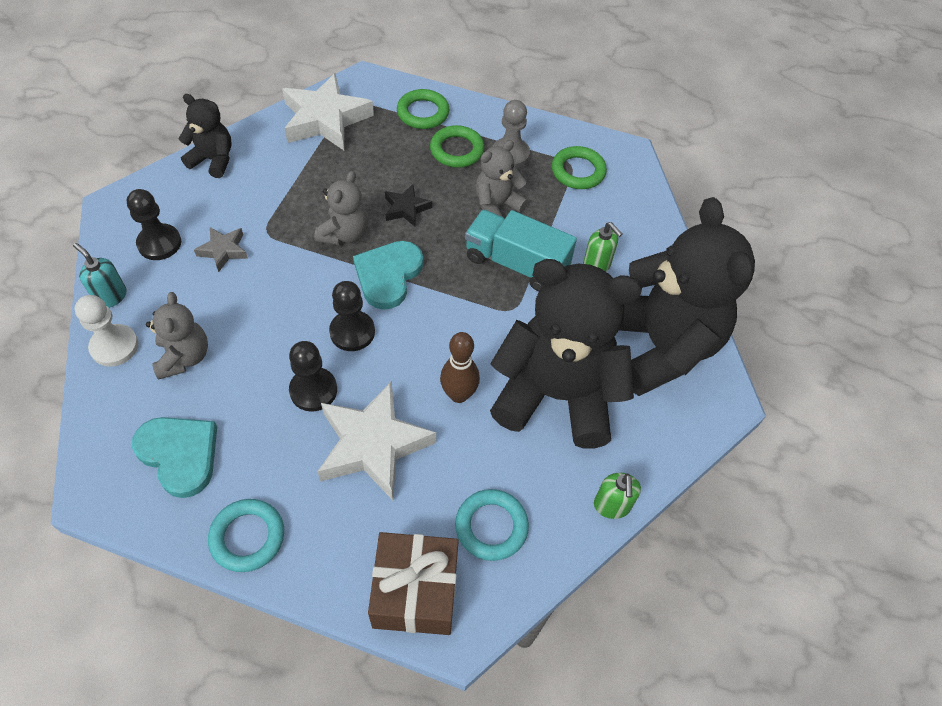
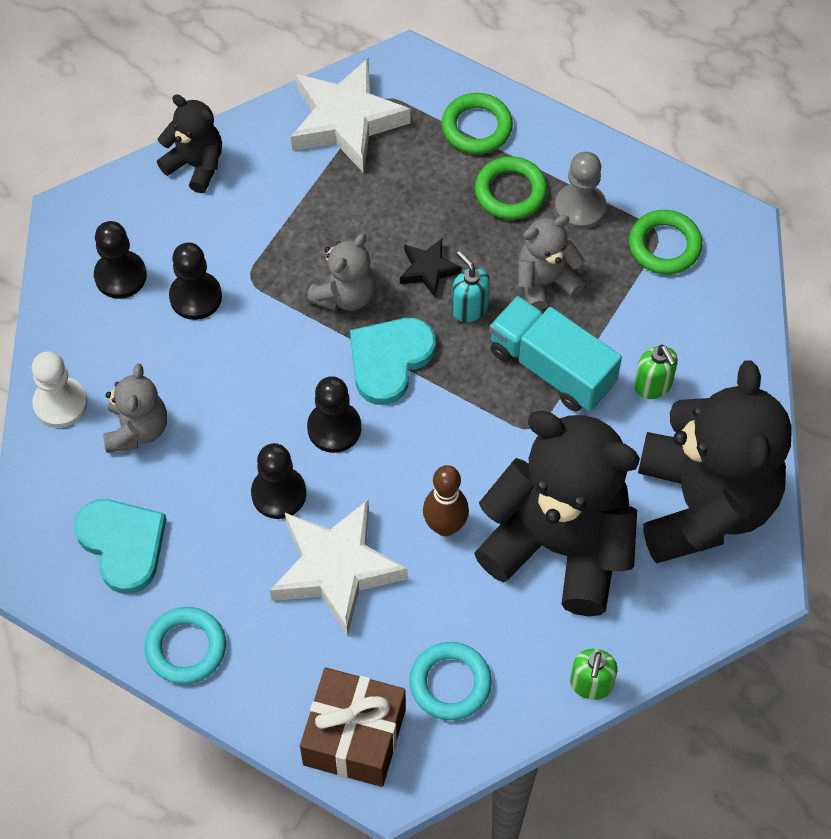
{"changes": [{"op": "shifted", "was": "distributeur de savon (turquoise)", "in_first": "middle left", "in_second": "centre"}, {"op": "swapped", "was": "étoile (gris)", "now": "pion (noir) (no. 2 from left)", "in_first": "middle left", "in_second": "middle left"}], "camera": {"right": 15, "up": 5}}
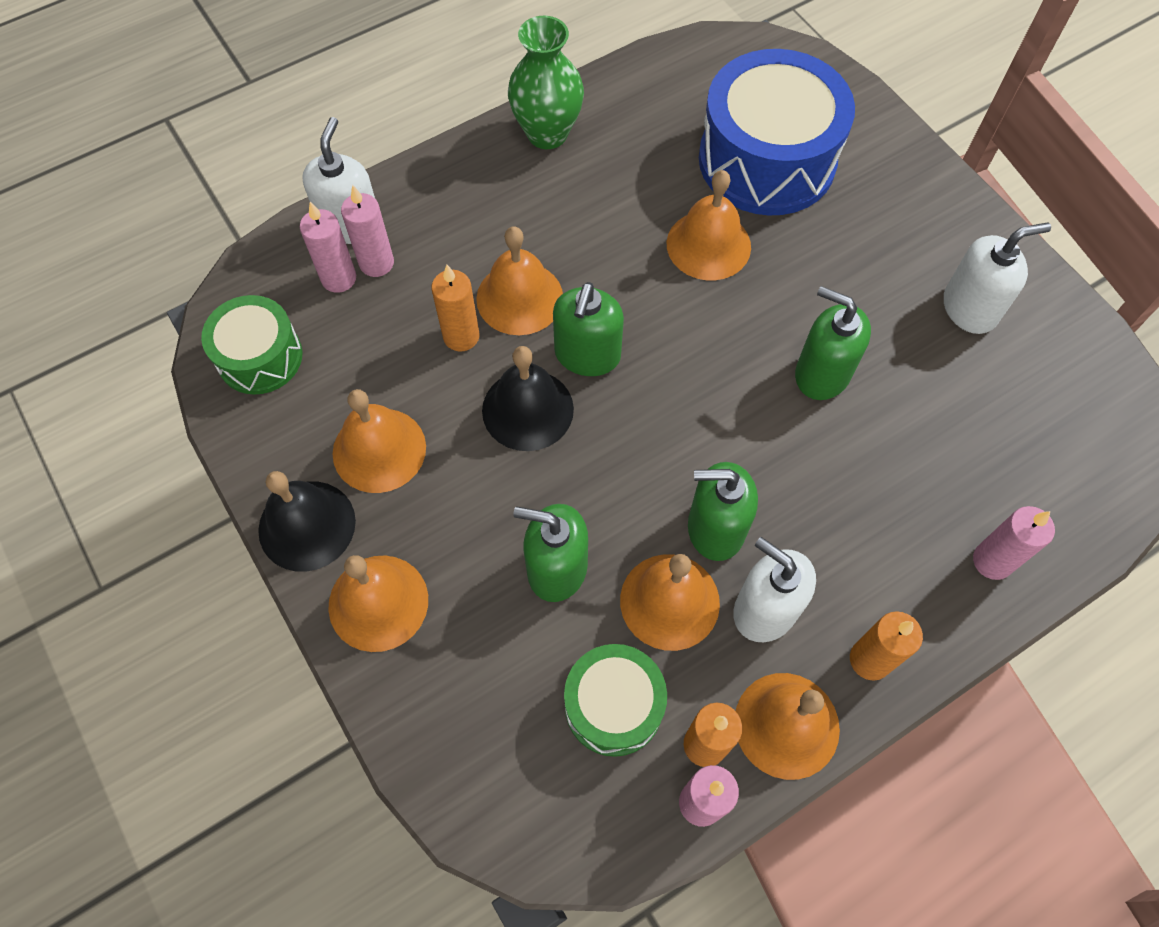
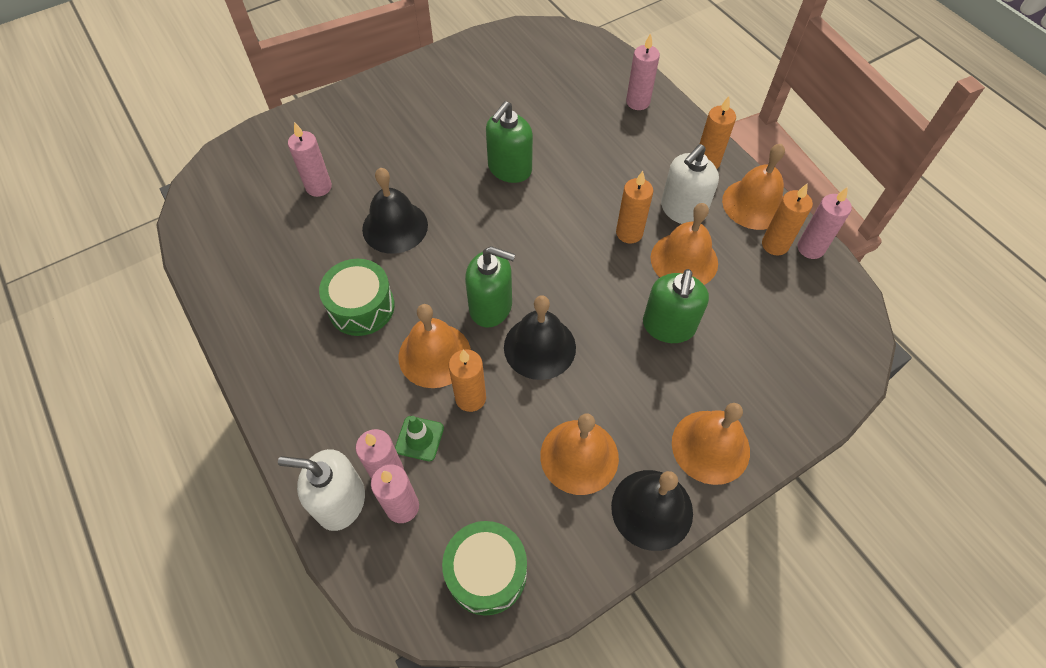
{"changes": [{"op": "gone", "was": "vase (vert)", "in_first": "top centre"}, {"op": "gone", "was": "distributeur de savon (blanc) (no. 3 from left)", "in_first": "top right"}, {"op": "new", "now": "cône de chantier (vert)", "in_second": "centre"}, {"op": "shifted", "was": "tambour (vert) (no. 2 from left in the first image)", "now": "tambour (vert) (no. 1 from left)", "in_first": "bottom centre", "in_second": "centre"}, {"op": "swapped", "was": "distributeur de savon (vert) (no. 3 from left)", "now": "bougie (orange) (no. 2 from left)", "in_first": "centre", "in_second": "top centre"}, {"op": "swapped", "was": "tambour (bleu)", "now": "bougie (rose) (no. 1 from left)", "in_first": "top right", "in_second": "top left"}, {"op": "repainted", "was": "cloche (orange) (no. 5 from left)", "now": "cloche (noir) (no. 1 from left)", "in_first": "top centre", "in_second": "top centre"}], "camera": {"right": -90, "up": -5}}
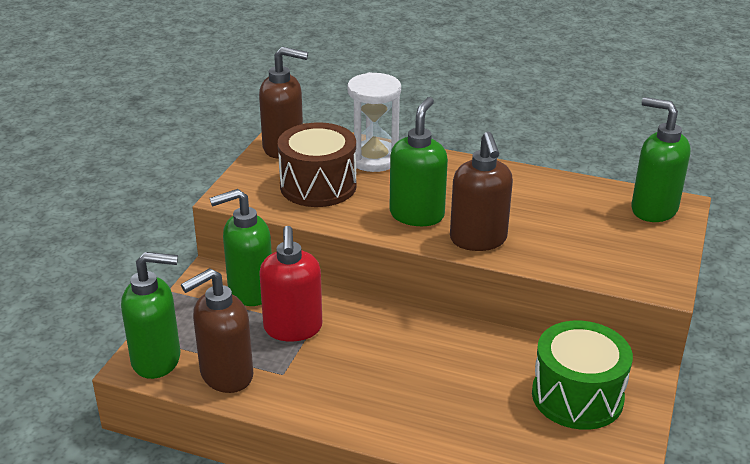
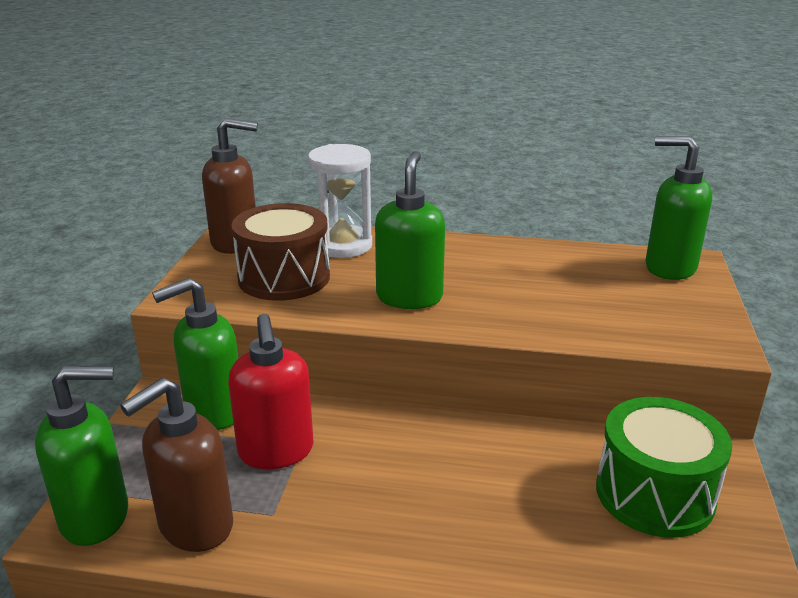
{"changes": [{"op": "gone", "was": "distributeur de savon (marron) (no. 3 from left)", "in_first": "centre"}], "camera": {"right": -10, "up": -5}}
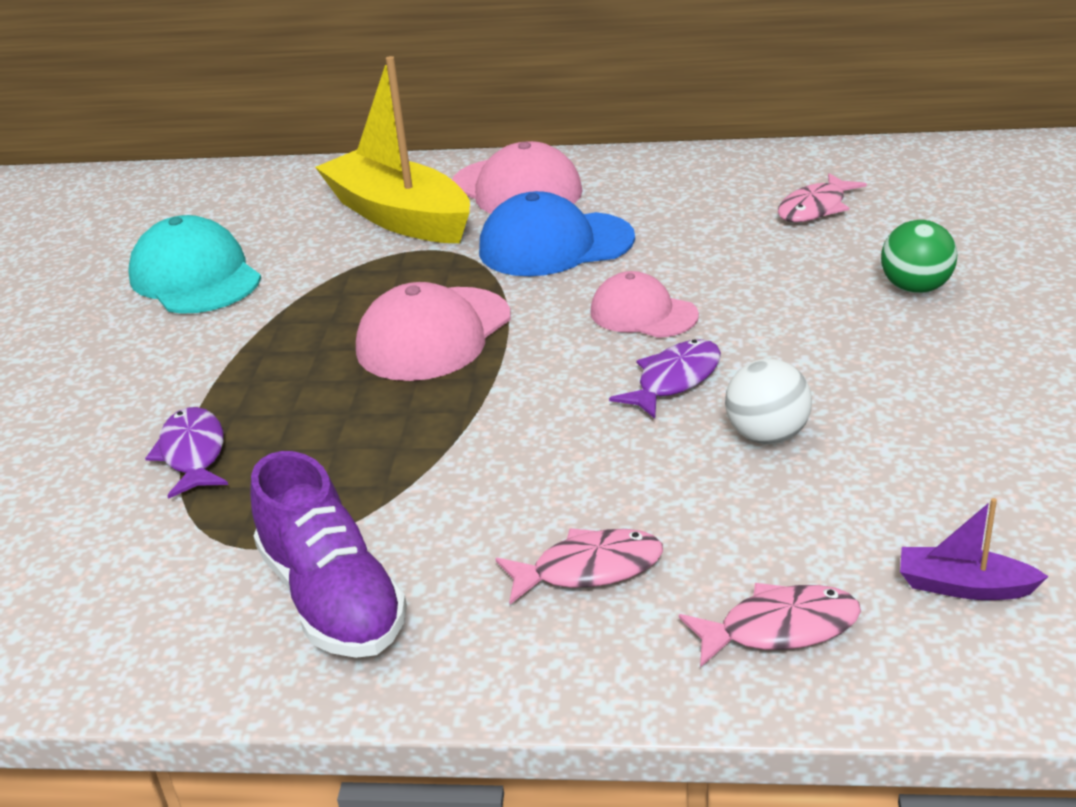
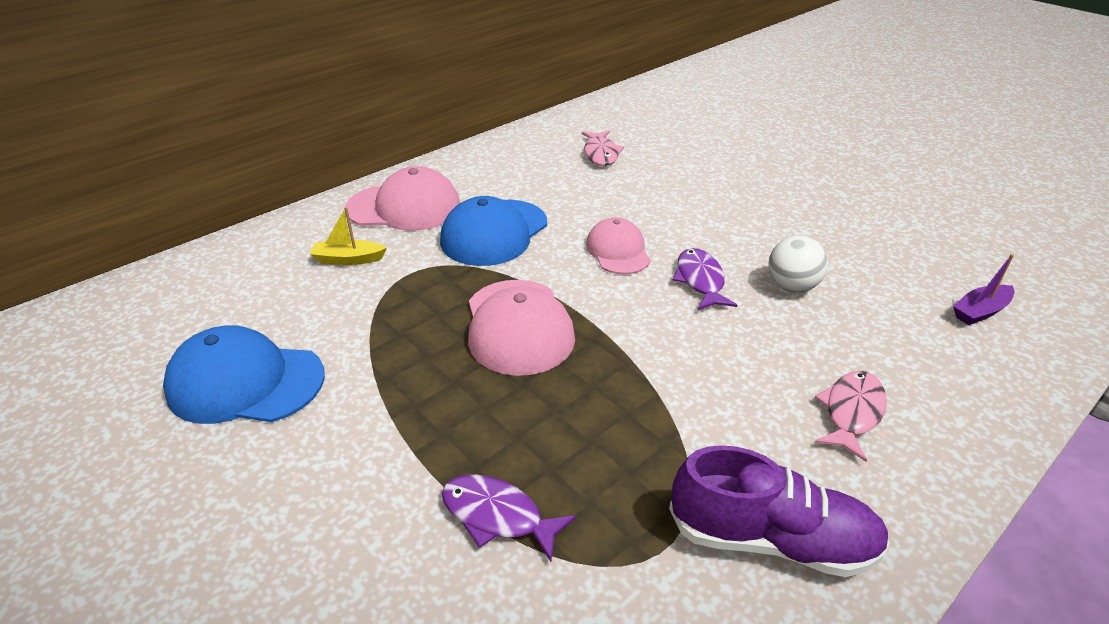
{"changes": [{"op": "gone", "was": "poisson (rose) (no. 2 from left)", "in_first": "bottom right"}, {"op": "gone", "was": "balle (vert)", "in_first": "top right"}, {"op": "repainted", "was": "casquette (turquoise)", "now": "casquette (bleu) (no. 1 from left)", "in_first": "top left", "in_second": "middle left"}, {"op": "rotated", "was": "casquette (rose) (no. 3 from left)", "in_first": "centre", "in_second": "centre", "clockwise": 90}, {"op": "scaled", "was": "bateau (jaune)", "in_first": "top centre", "in_second": "middle left", "ratio": 0.42}], "camera": {"right": -50, "up": 5}}
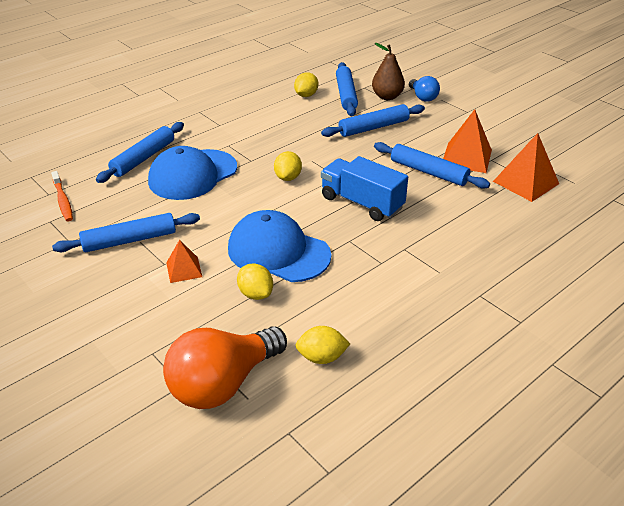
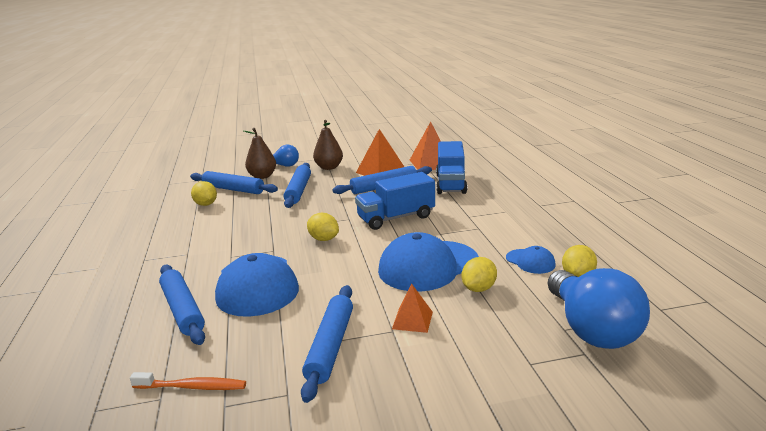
{"changes": [{"op": "new", "now": "poire (marron) (no. 2 from left)", "in_second": "centre"}, {"op": "new", "now": "camion (bleu) (no. 2 from left)", "in_second": "centre"}, {"op": "new", "now": "casquette (bleu) (no. 3 from left)", "in_second": "middle right"}, {"op": "repainted", "was": "ampoule (orange)", "now": "ampoule (bleu) (no. 2 from left)", "in_first": "bottom centre", "in_second": "bottom right"}, {"op": "rotated", "was": "citron (jaune) (no. 1 from left in the first image)", "in_first": "centre", "in_second": "centre", "clockwise": -45}], "camera": {"right": -60, "up": -15}}
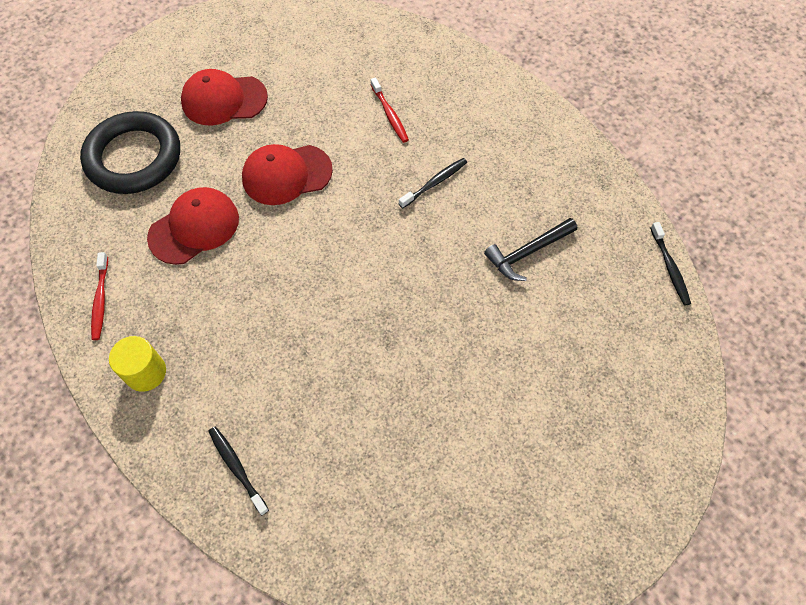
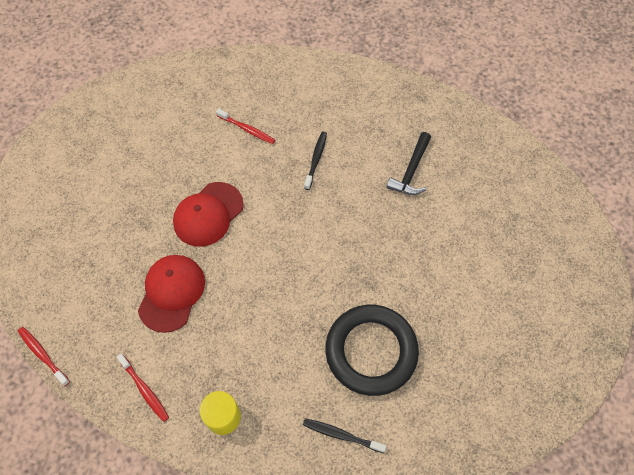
{"changes": [{"op": "gone", "was": "casquette (rouge) (no. 2 from left)", "in_first": "top left"}, {"op": "gone", "was": "brosse à dents (noir) (no. 3 from left)", "in_first": "middle right"}, {"op": "new", "now": "brosse à dents (rouge) (no. 1 from left)", "in_second": "bottom left"}, {"op": "shifted", "was": "anneau (noir)", "in_first": "top left", "in_second": "bottom centre"}], "camera": {"right": -35, "up": 0}}
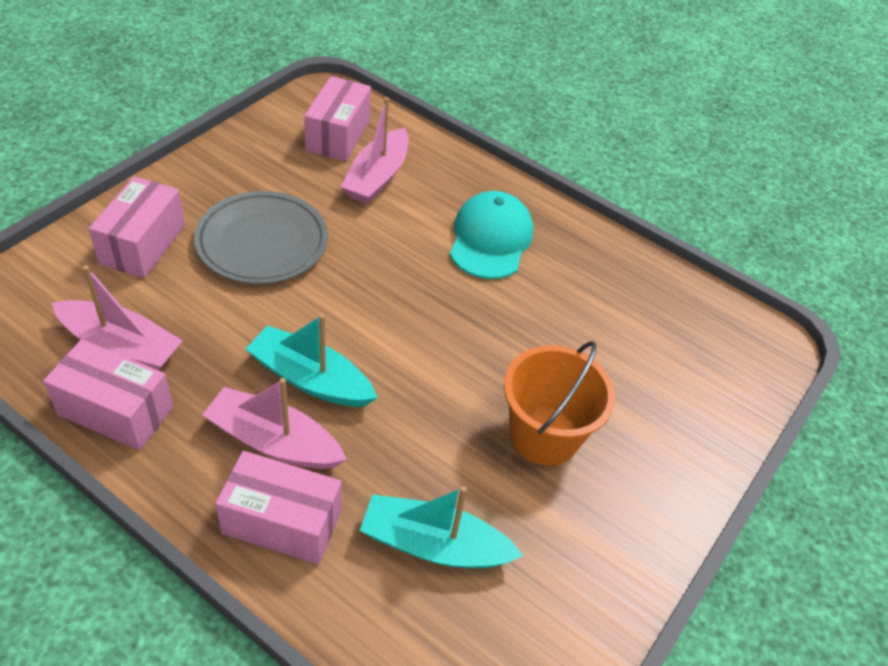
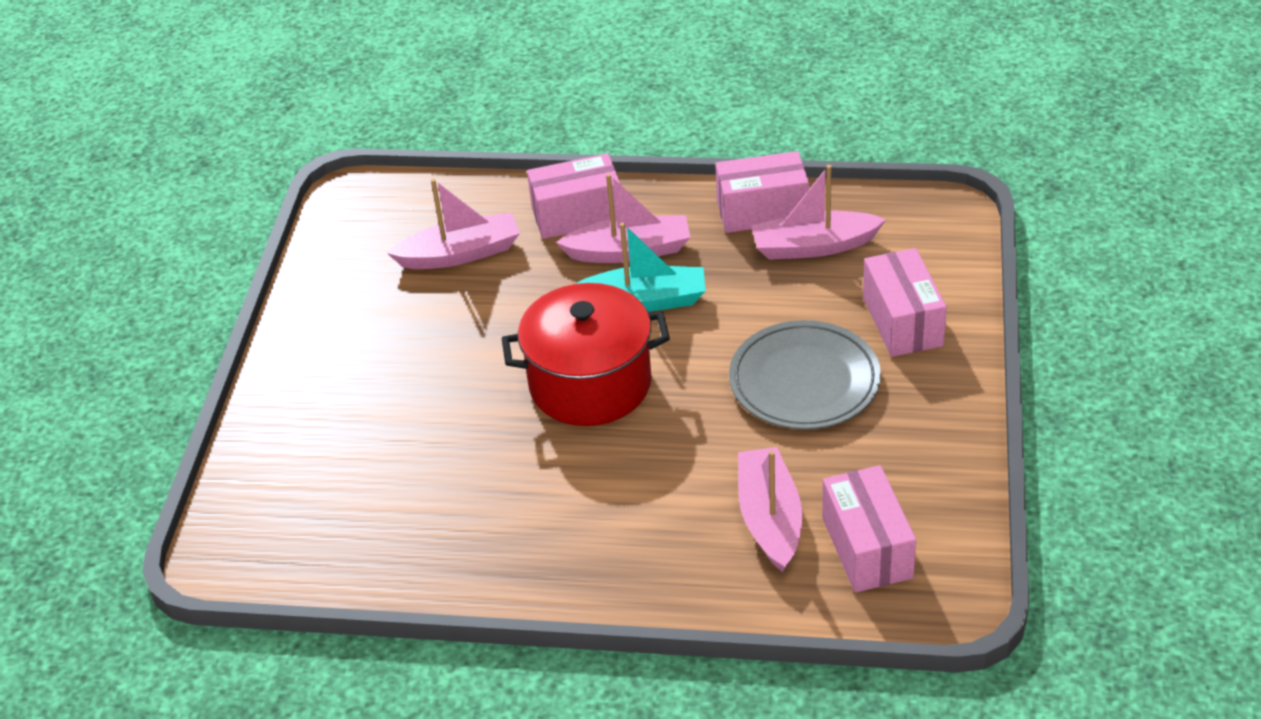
{"changes": [{"op": "gone", "was": "casquette (turquoise)", "in_first": "centre"}, {"op": "gone", "was": "seau (orange)", "in_first": "centre"}, {"op": "new", "now": "marmite (rouge)", "in_second": "centre"}, {"op": "repainted", "was": "bateau (turquoise) (no. 2 from left)", "now": "bateau (rose) (no. 1 from left)", "in_first": "bottom centre", "in_second": "top centre"}], "camera": {"right": 160, "up": -5}}
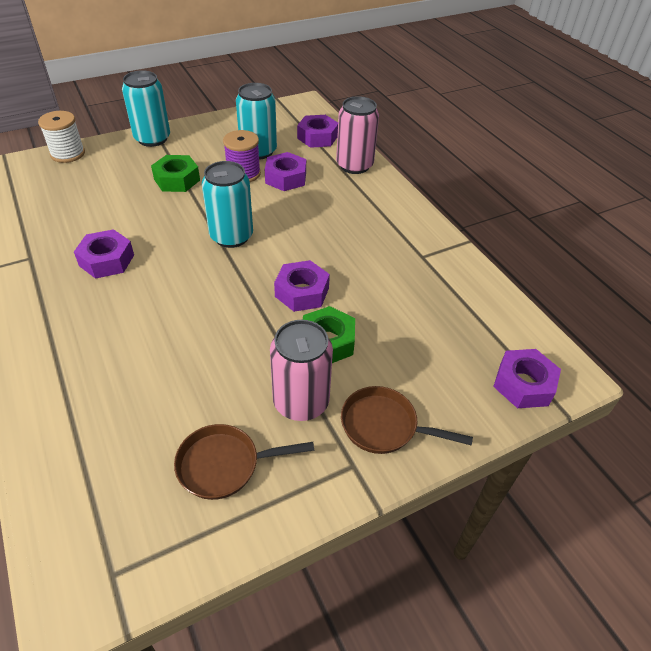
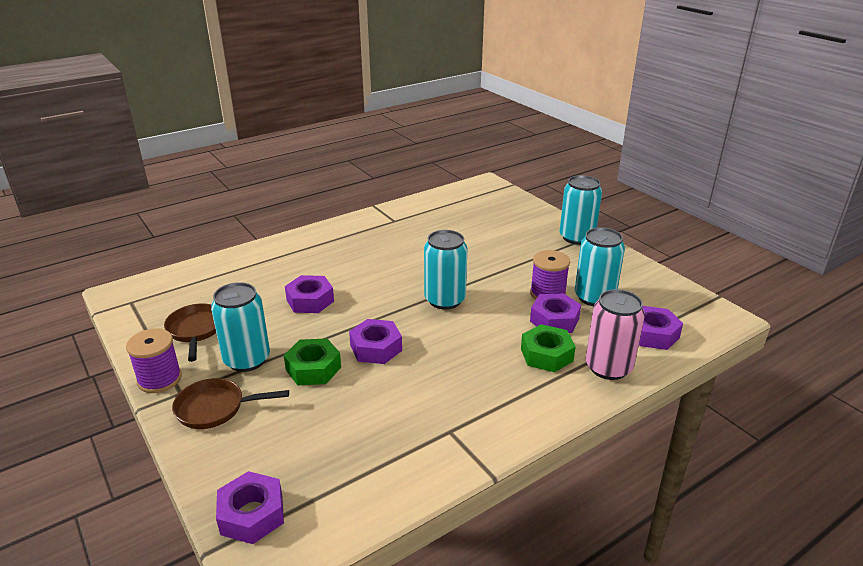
{"changes": [{"op": "gone", "was": "bobine (blanc)", "in_first": "top left"}, {"op": "new", "now": "bobine (violet) (no. 1 from left)", "in_second": "middle left"}, {"op": "shifted", "was": "écrou (violet) (no. 1 from left in the first image)", "now": "écrou (violet) (no. 2 from left)", "in_first": "middle left", "in_second": "centre"}, {"op": "shifted", "was": "écrou (vert) (no. 1 from left in the first image)", "now": "écrou (vert) (no. 2 from left)", "in_first": "top left", "in_second": "centre"}, {"op": "repainted", "was": "canette (rose) (no. 1 from left)", "now": "canette (turquoise) (no. 1 from left)", "in_first": "centre", "in_second": "middle left"}, {"op": "rotated", "was": "poêle (marron) (no. 2 from left)", "in_first": "centre", "in_second": "bottom left", "clockwise": -105}], "camera": {"right": 85, "up": -15}}
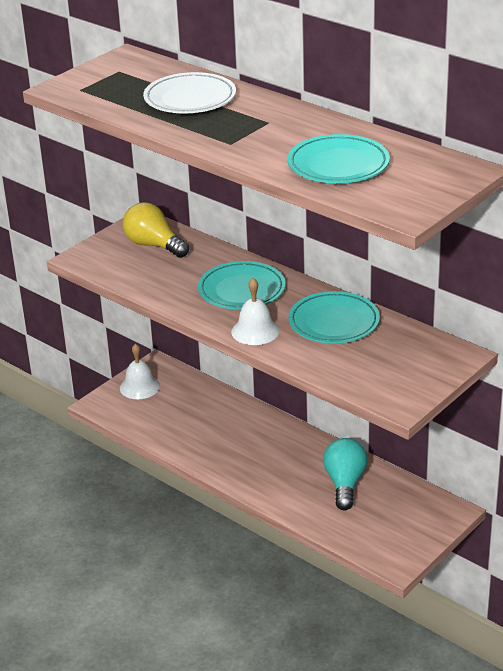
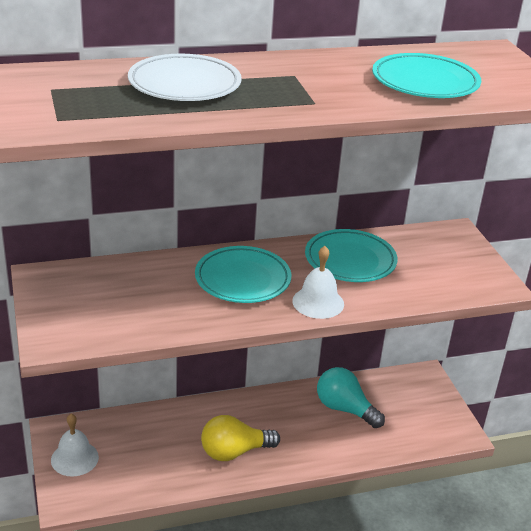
{"changes": [{"op": "shifted", "was": "ampoule (jaune)", "in_first": "middle left", "in_second": "bottom centre"}], "camera": {"right": -60, "up": 0}}
